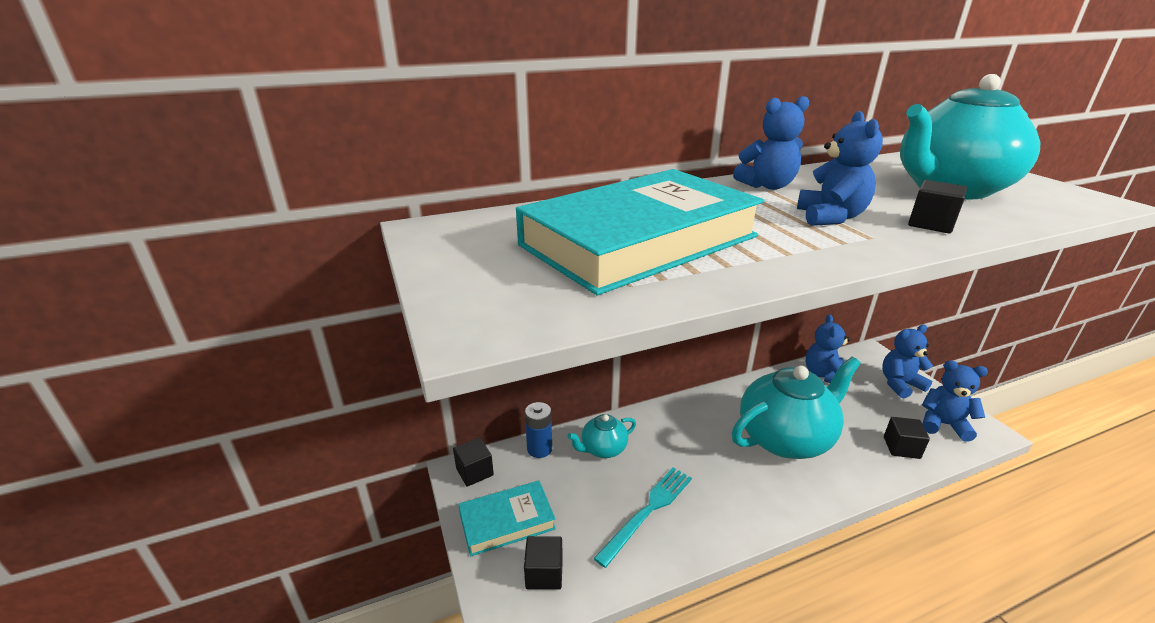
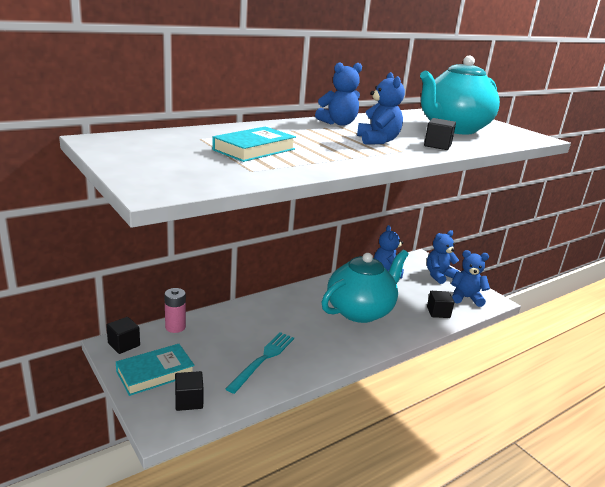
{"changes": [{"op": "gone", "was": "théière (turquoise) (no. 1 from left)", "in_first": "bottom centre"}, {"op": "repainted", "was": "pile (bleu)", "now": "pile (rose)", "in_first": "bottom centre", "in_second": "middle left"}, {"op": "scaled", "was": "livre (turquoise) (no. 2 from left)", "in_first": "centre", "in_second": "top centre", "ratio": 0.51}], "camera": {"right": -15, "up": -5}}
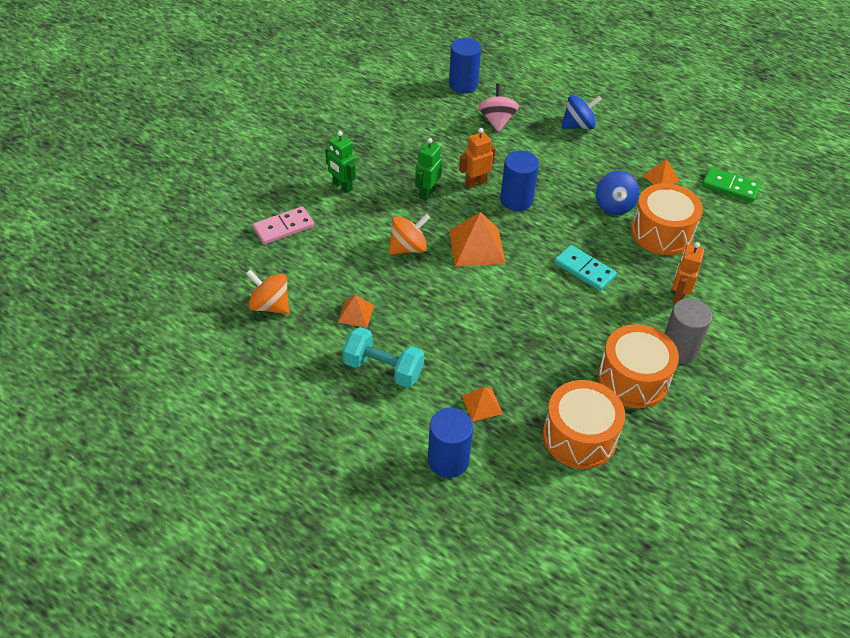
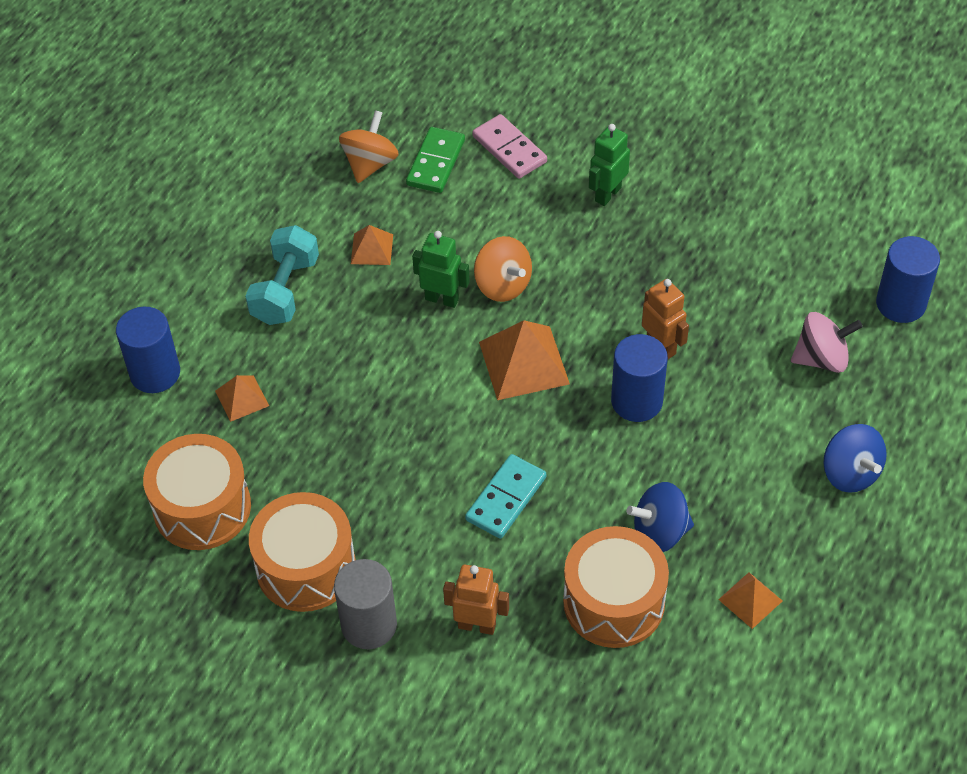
{"changes": [{"op": "shifted", "was": "robot (vert) (no. 2 from left in the first image)", "now": "robot (vert) (no. 1 from left)", "in_first": "top centre", "in_second": "centre"}, {"op": "shifted", "was": "domino (vert)", "in_first": "top right", "in_second": "top centre"}], "camera": {"right": 85, "up": 5}}
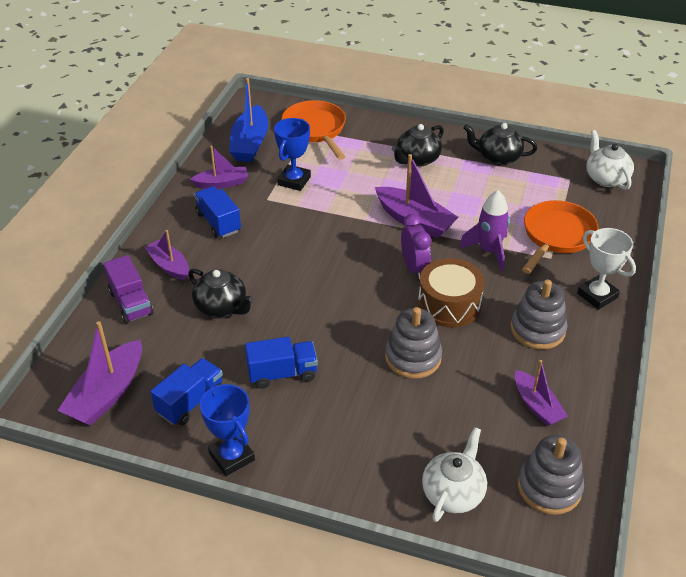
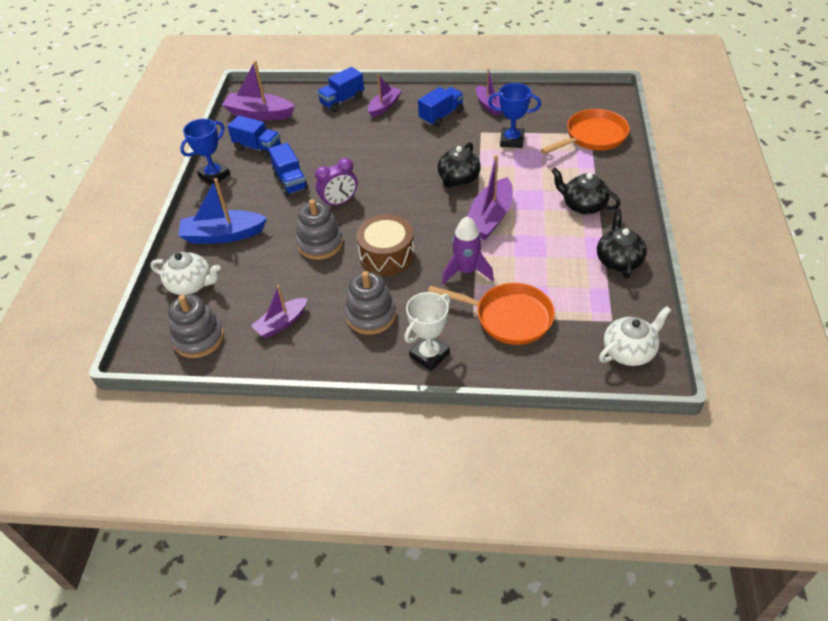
{"changes": [{"op": "shifted", "was": "théière (noir) (no. 1 from left)", "in_first": "middle left", "in_second": "top centre"}, {"op": "shifted", "was": "bateau (bleu)", "in_first": "top centre", "in_second": "middle left"}, {"op": "shifted", "was": "réveil (violet)", "in_first": "centre", "in_second": "top centre"}, {"op": "repainted", "was": "camion (violet)", "now": "camion (bleu) (no. 3 from left)", "in_first": "middle left", "in_second": "top centre"}], "camera": {"right": 80, "up": 5}}
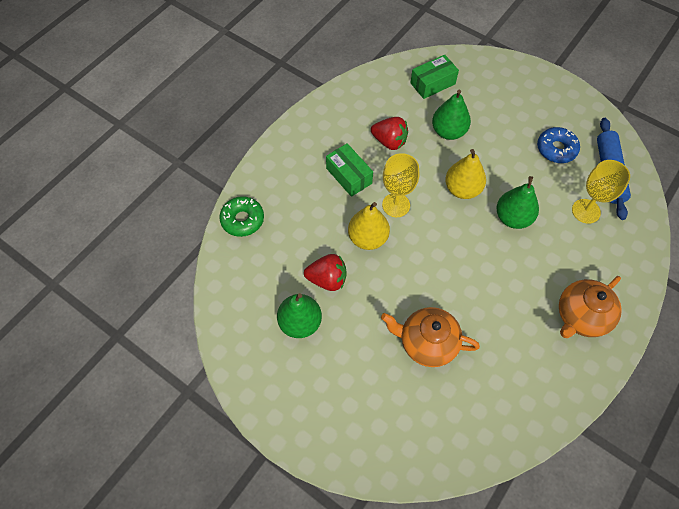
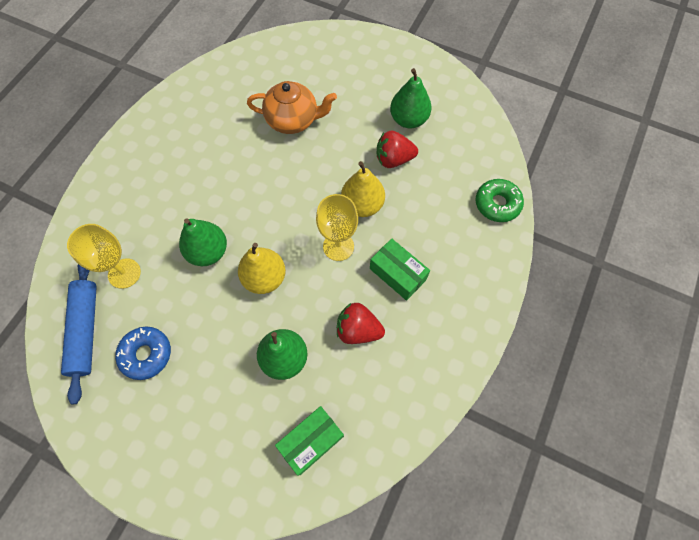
{"changes": [{"op": "gone", "was": "théière (orange) (no. 2 from left)", "in_first": "middle right"}], "camera": {"right": 170, "up": 5}}
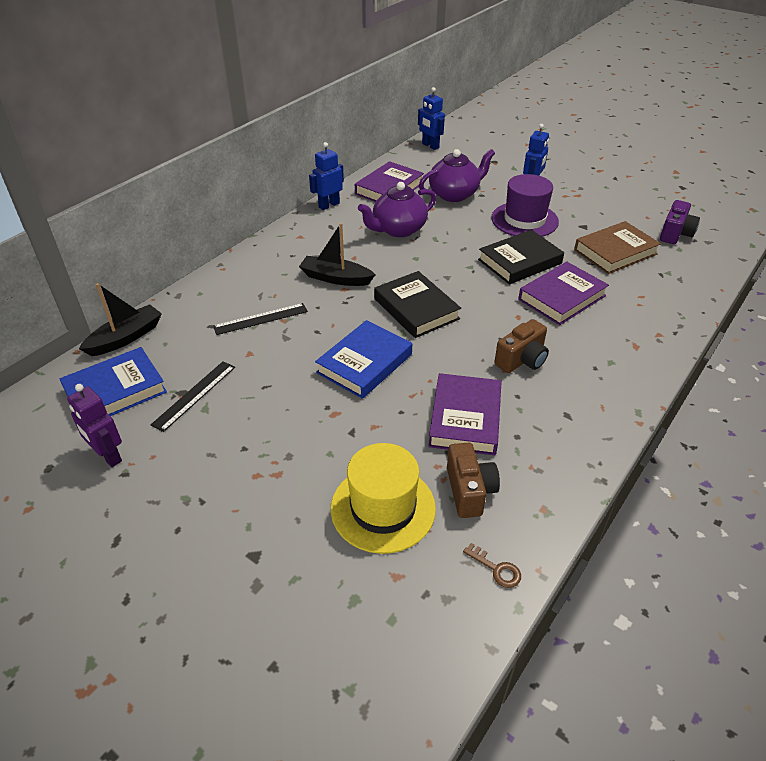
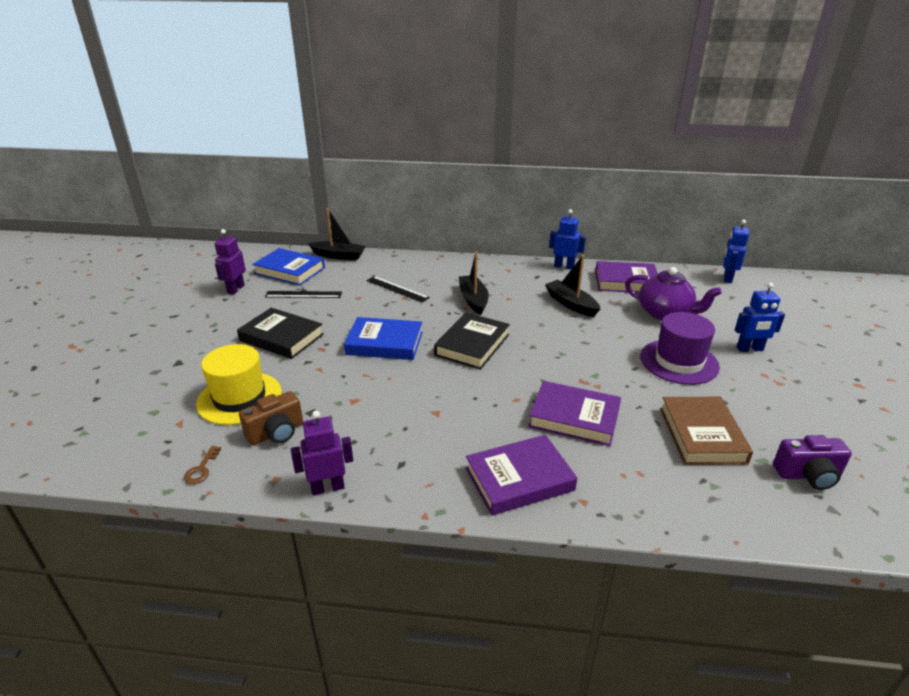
{"changes": [{"op": "gone", "was": "appareil photo (marron) (no. 2 from left)", "in_first": "middle right"}, {"op": "new", "now": "robot (violet) (no. 2 from left)", "in_second": "centre"}, {"op": "shifted", "was": "livre (violet) (no. 2 from left in the first image)", "now": "livre (violet) (no. 1 from left)", "in_first": "centre", "in_second": "bottom centre"}, {"op": "shifted", "was": "livre (noir) (no. 2 from left in the first image)", "now": "livre (noir) (no. 1 from left)", "in_first": "middle right", "in_second": "middle left"}, {"op": "swapped", "was": "théière (violet) (no. 1 from left)", "now": "bateau (noir) (no. 3 from left)", "in_first": "top centre", "in_second": "centre"}, {"op": "rotated", "was": "livre (marron)", "in_first": "top right", "in_second": "middle right", "clockwise": 60}], "camera": {"right": 60, "up": -10}}
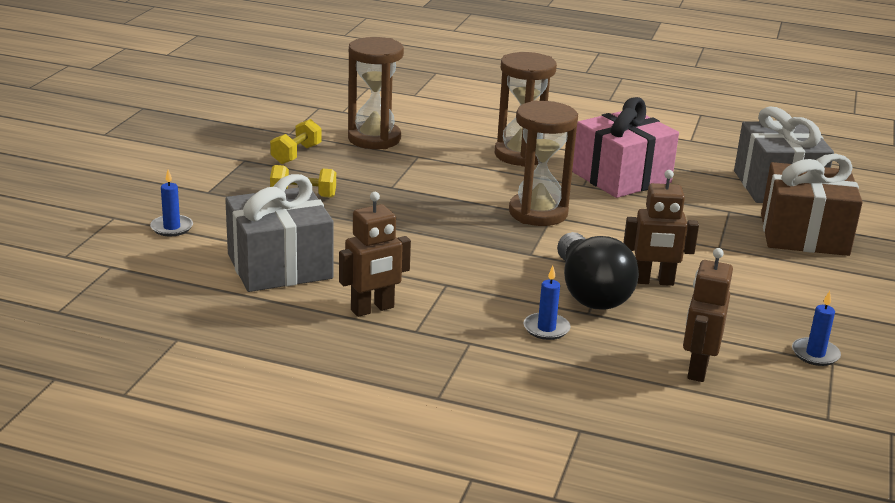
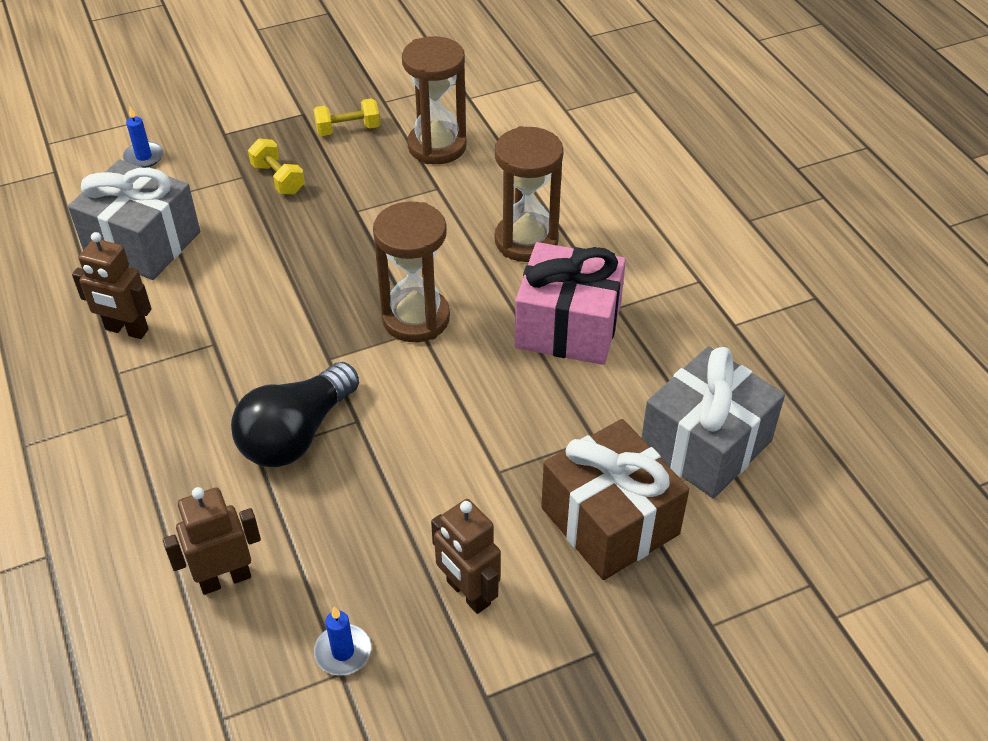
{"changes": [{"op": "gone", "was": "bougie (bleu) (no. 2 from left)", "in_first": "centre"}, {"op": "shifted", "was": "robot (marron) (no. 2 from left in the first image)", "now": "robot (marron) (no. 3 from left)", "in_first": "middle right", "in_second": "bottom centre"}], "camera": {"right": 50, "up": 20}}
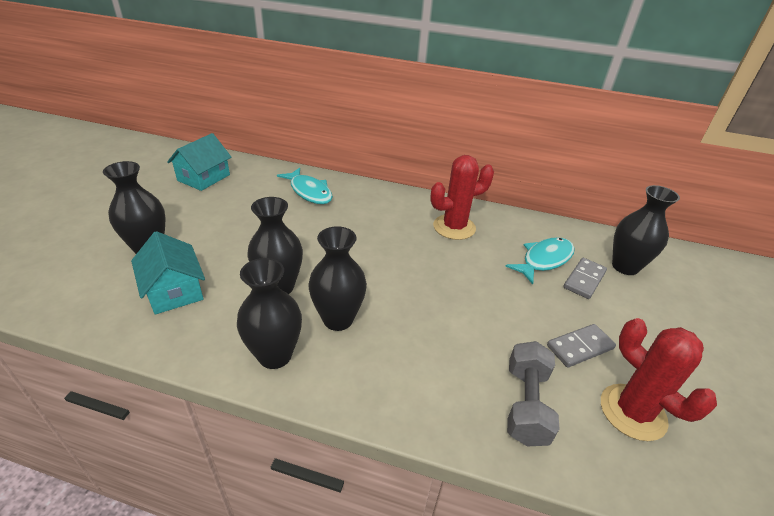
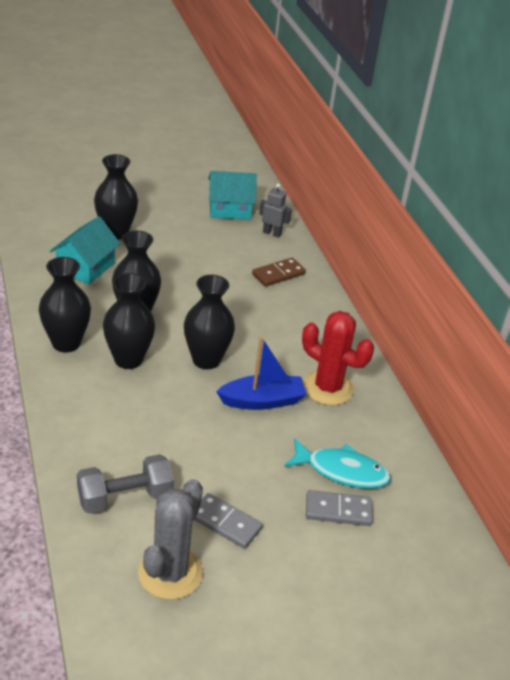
{"changes": [{"op": "new", "now": "bateau (bleu)", "in_second": "centre"}, {"op": "new", "now": "robot (gris)", "in_second": "top centre"}, {"op": "shifted", "was": "vase (noir) (no. 5 from left)", "in_first": "middle right", "in_second": "centre"}, {"op": "swapped", "was": "poisson (turquoise) (no. 1 from left)", "now": "domino (marron)", "in_first": "centre", "in_second": "centre"}, {"op": "repainted", "was": "cactus (rouge) (no. 2 from left)", "now": "cactus (gris)", "in_first": "bottom right", "in_second": "bottom centre"}], "camera": {"right": 55, "up": 0}}
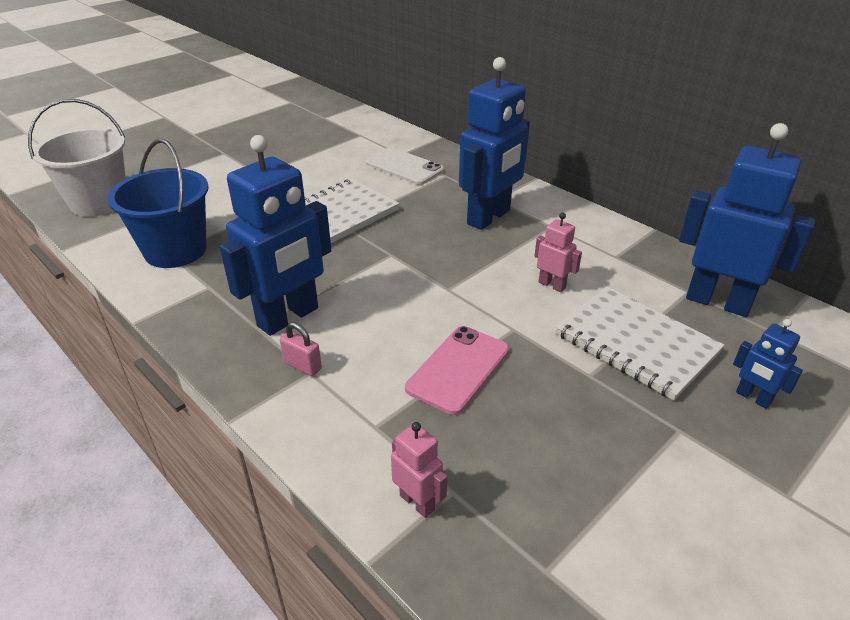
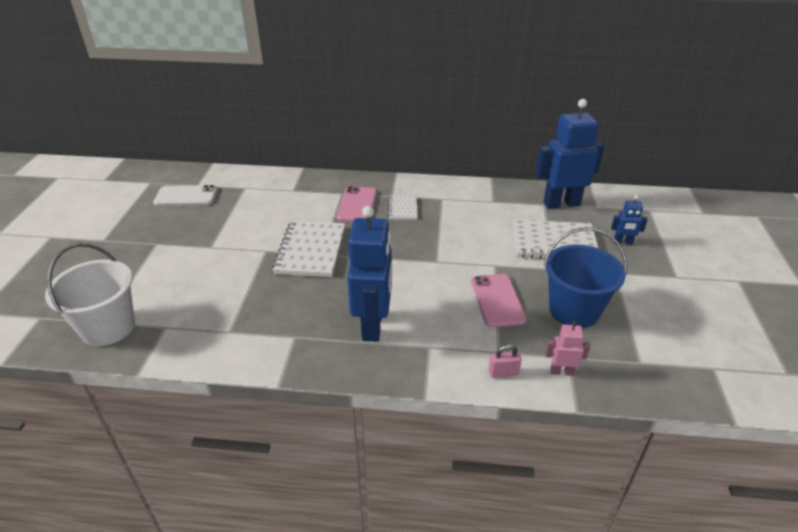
{"changes": [{"op": "gone", "was": "robot (rose) (no. 2 from left)", "in_first": "centre"}, {"op": "new", "now": "téléphone (rose) (no. 1 from left)", "in_second": "centre"}, {"op": "shifted", "was": "seau (bleu)", "in_first": "top left", "in_second": "middle right"}, {"op": "shifted", "was": "cadenas (rose)", "in_first": "centre", "in_second": "bottom centre"}, {"op": "shifted", "was": "téléphone (blanc)", "in_first": "top centre", "in_second": "middle left"}, {"op": "swapped", "was": "robot (bleu) (no. 2 from left)", "now": "carnet (blanc) (no. 2 from left)", "in_first": "top centre", "in_second": "centre"}], "camera": {"right": -40, "up": 0}}
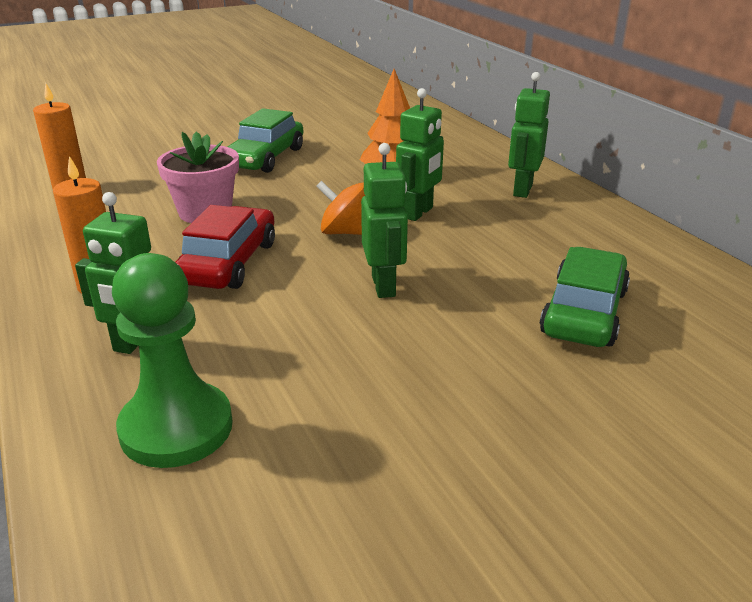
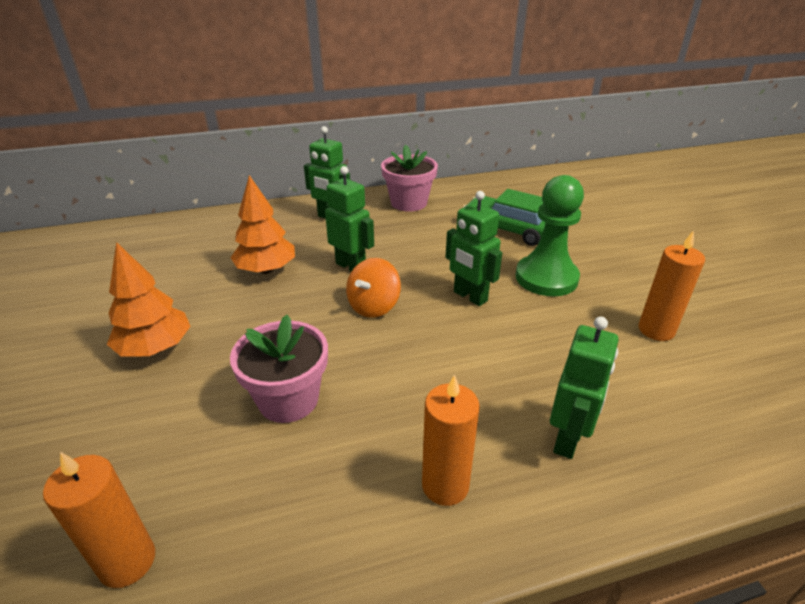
{"changes": [{"op": "gone", "was": "voiture (rouge)", "in_first": "middle left"}, {"op": "new", "now": "pot de fleurs (rose) (no. 2 from left)", "in_second": "top centre"}, {"op": "new", "now": "bougie (orange) (no. 3 from left)", "in_second": "middle right"}, {"op": "shifted", "was": "pion (vert)", "in_first": "middle left", "in_second": "middle right"}, {"op": "swapped", "was": "voiture (vert) (no. 1 from left)", "now": "arbre (orange) (no. 1 from left)", "in_first": "top centre", "in_second": "middle left"}, {"op": "rotated", "was": "robot (vert) (no. 2 from left in the first image)", "in_first": "centre", "in_second": "centre", "clockwise": -135}], "camera": {"right": -80, "up": 5}}
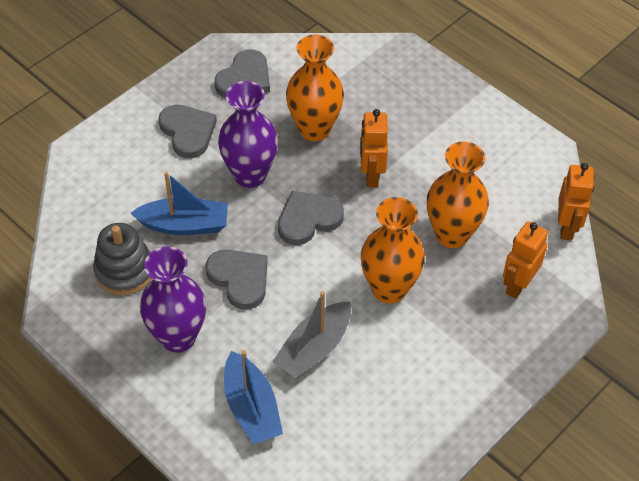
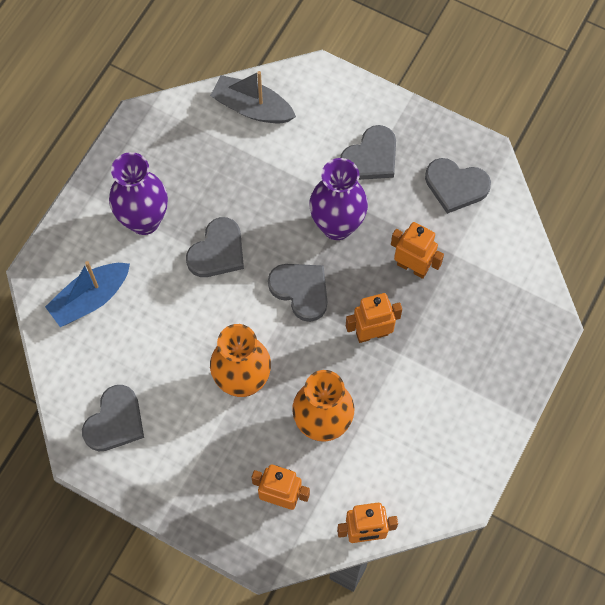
{"changes": [{"op": "gone", "was": "jouet à empiler (gris)", "in_first": "middle left"}, {"op": "gone", "was": "bateau (bleu) (no. 1 from left)", "in_first": "middle left"}, {"op": "new", "now": "cœur (gris) (no. 1 from left)", "in_second": "bottom left"}, {"op": "shifted", "was": "bateau (gris)", "in_first": "bottom centre", "in_second": "top centre"}, {"op": "swapped", "was": "vase (orange) (no. 1 from left)", "now": "robot (orange) (no. 4 from left)", "in_first": "top centre", "in_second": "middle right"}], "camera": {"right": 75, "up": 15}}
